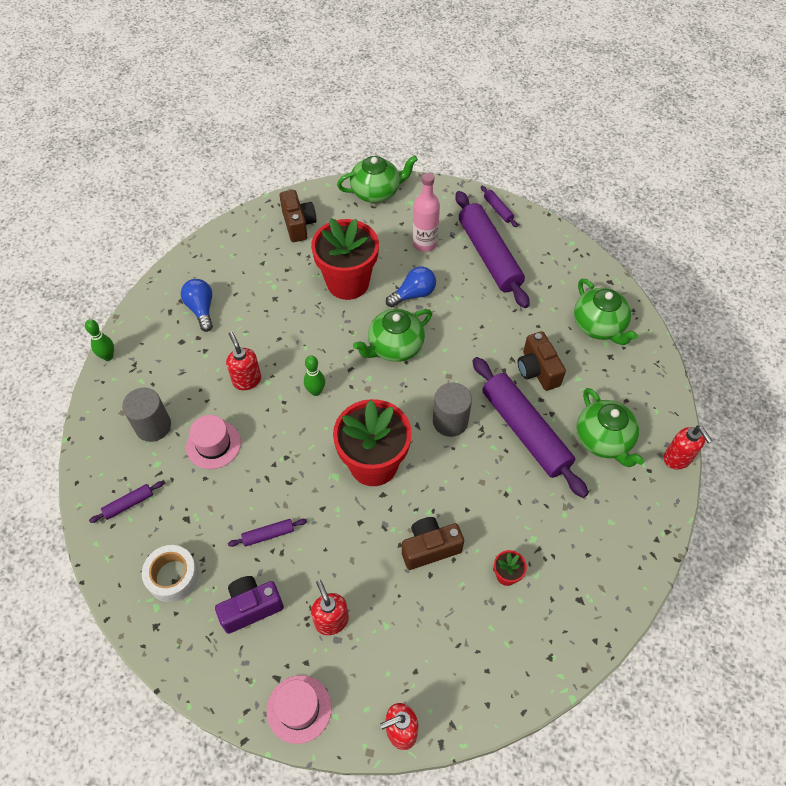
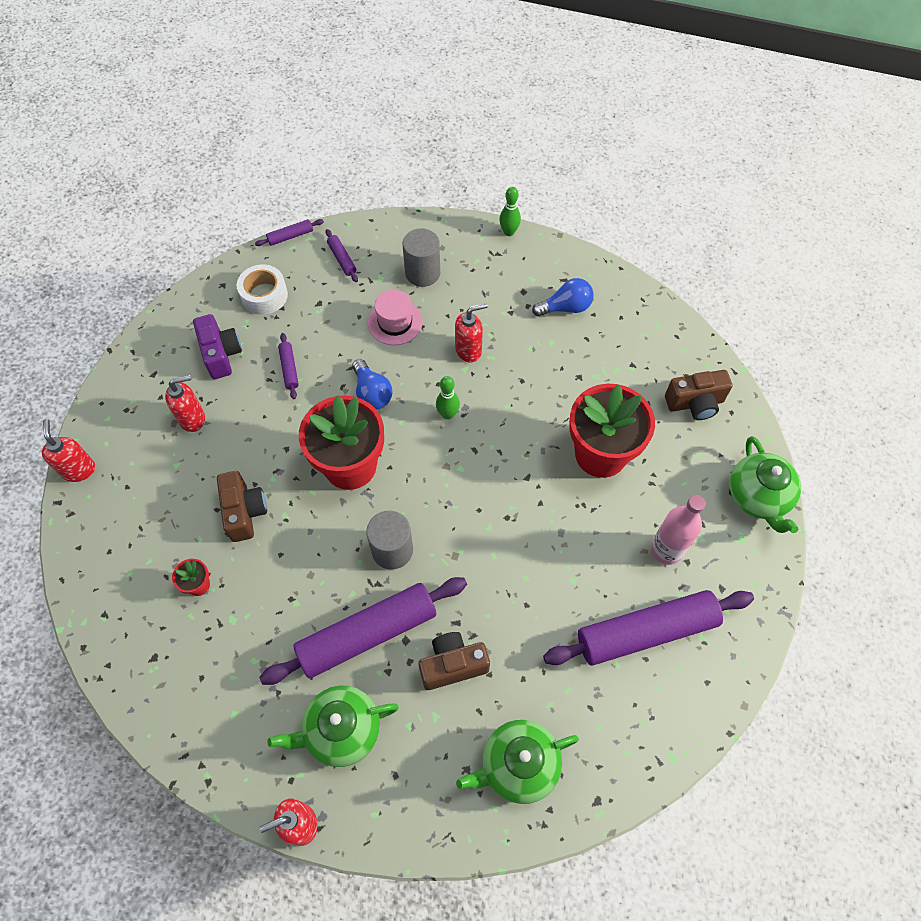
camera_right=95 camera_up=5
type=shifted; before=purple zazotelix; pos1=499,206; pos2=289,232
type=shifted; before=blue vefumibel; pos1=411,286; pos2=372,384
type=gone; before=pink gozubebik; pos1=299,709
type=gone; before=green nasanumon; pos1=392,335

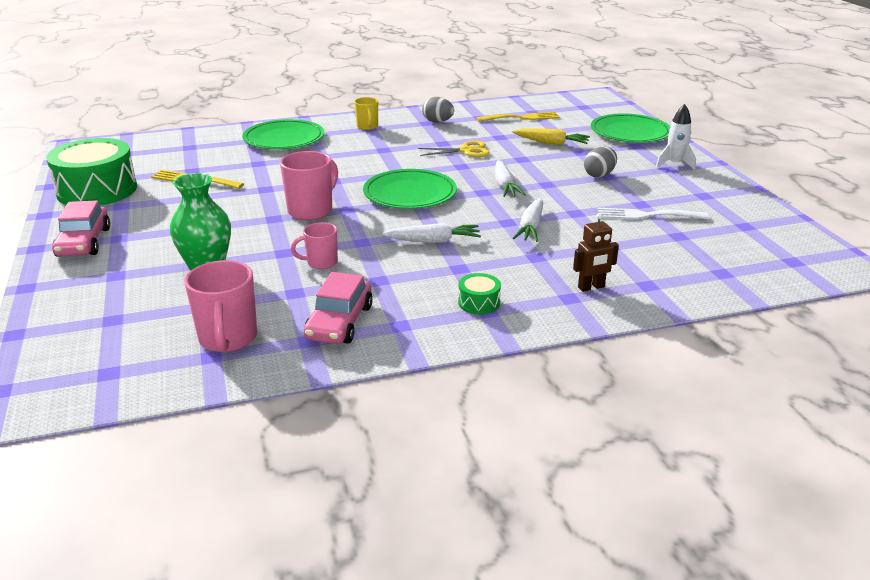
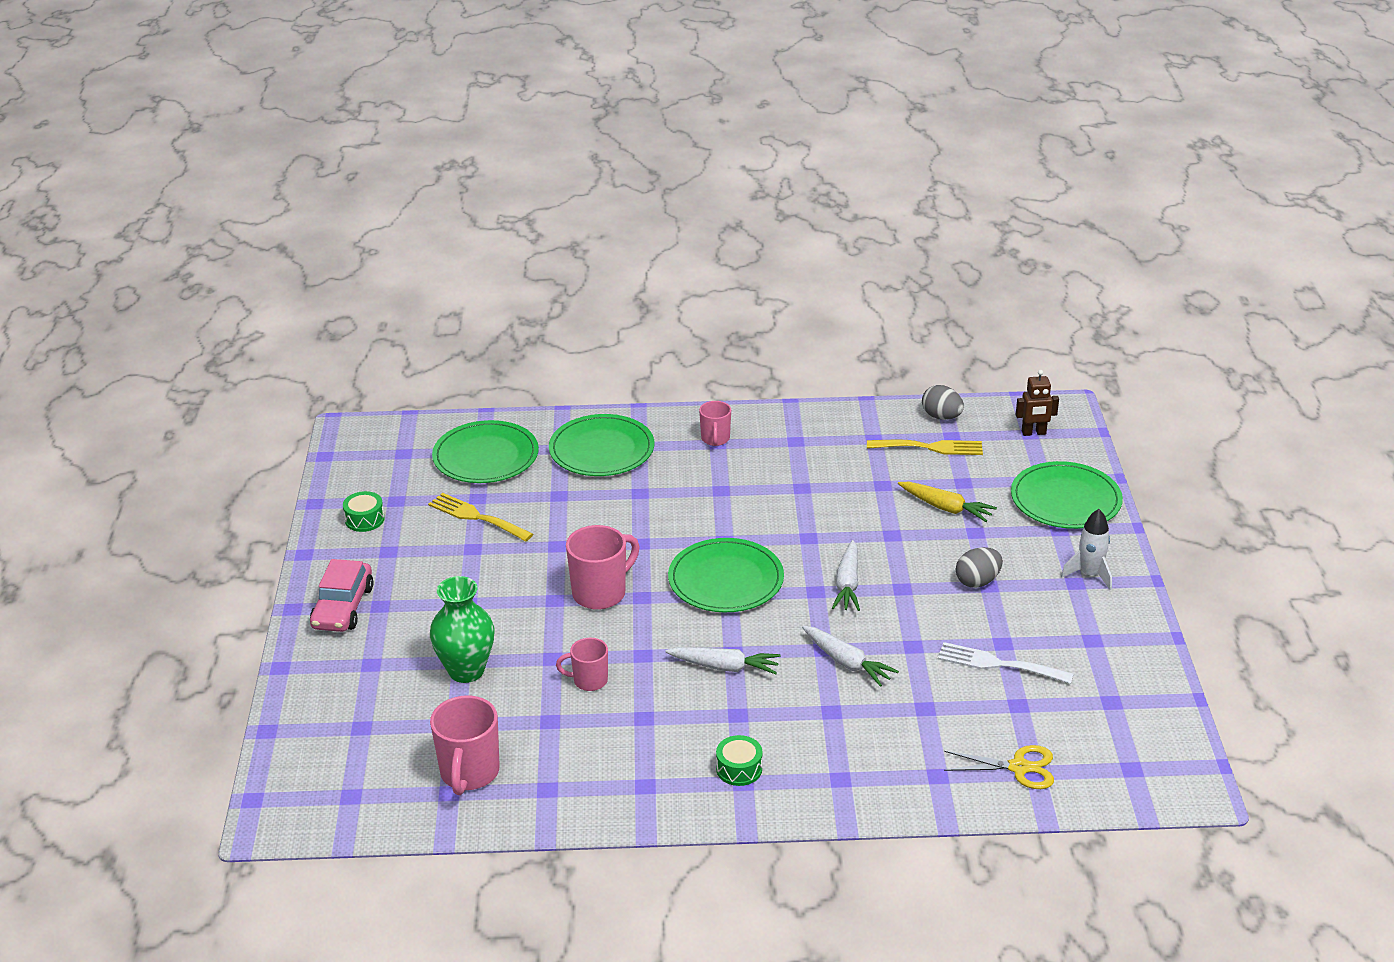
camera_right=15 camera_up=5
type=scaled; before=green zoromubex; pos1=91,172; pos2=364,511; scale=0.43
type=new; after=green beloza; pos2=485,451
type=repainted; before=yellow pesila; after=pink pesila; pos1=366,113; pos2=715,423
type=rotated; before=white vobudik; pos1=528,220; pos2=850,656; turn=-75
type=shifted; before=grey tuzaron; pos1=438,110; pos2=943,402
type=shifted; before=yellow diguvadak; pos1=454,149; pos2=999,767
type=shifted; before=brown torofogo; pos1=596,252; pos2=1037,403
type=gone; before=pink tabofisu; pos1=338,308

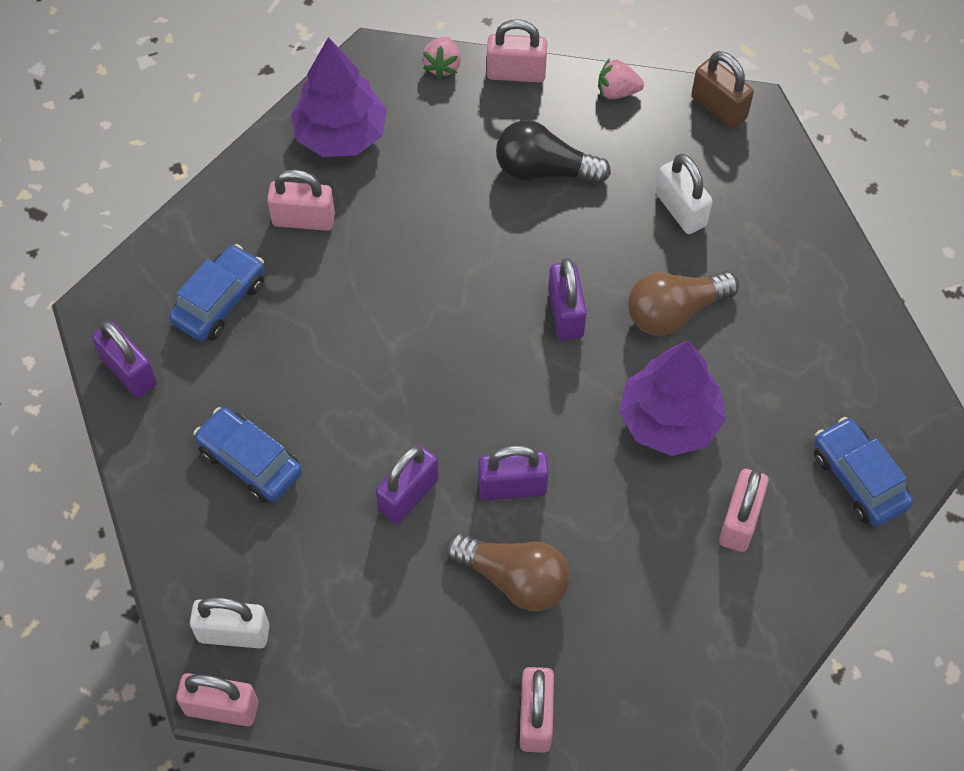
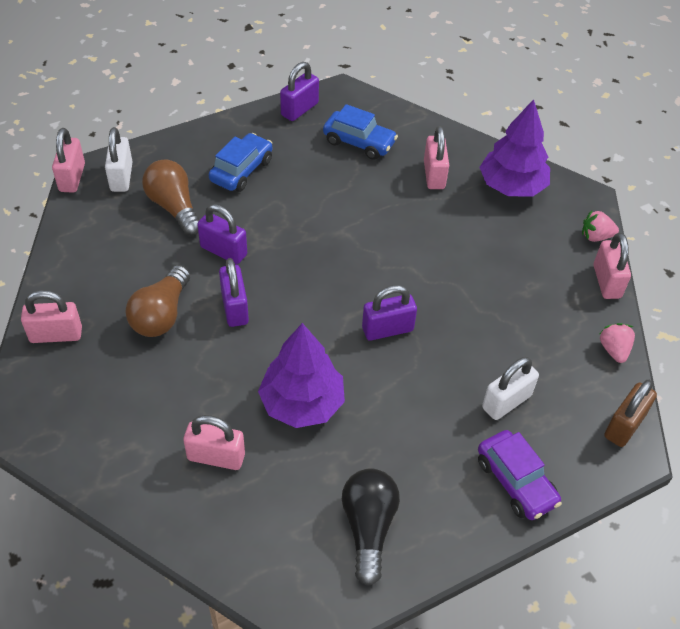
camera_right=80 camera_up=-10
type=shifted; before=brown vefumibel; pos1=683,303; pos2=170,198
type=shifted; before=black vefumibel; pos1=553,152; pos2=371,527
type=new; after=purple tabofisu; pos2=520,475
type=gone; before=blue tabofisu; pos1=863,471

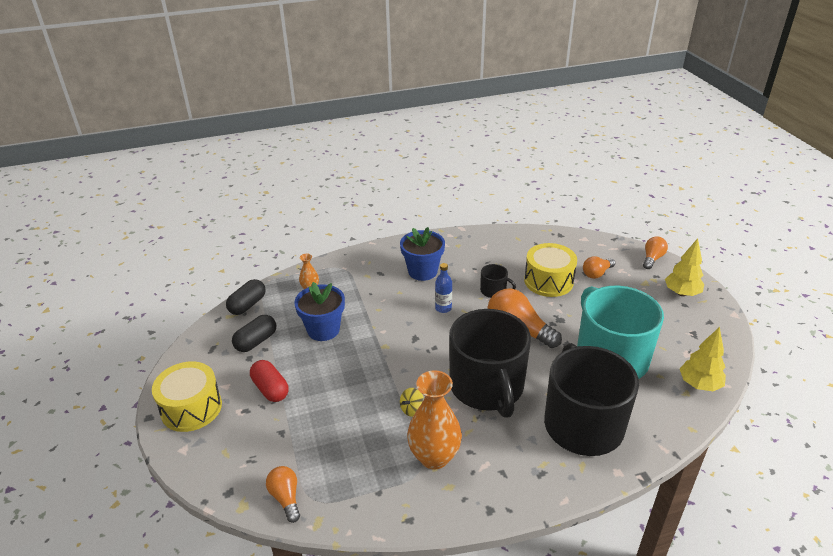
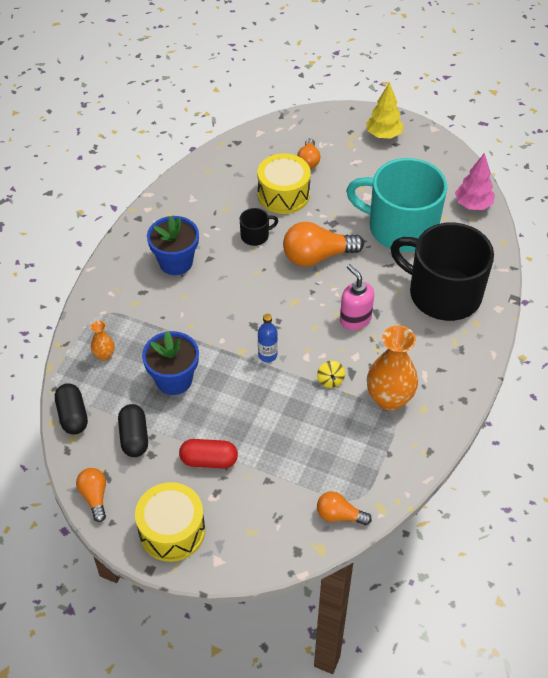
camera_right=-50 camera_up=15
type=shifted; before=orange vefumibel; pos1=655,252; pos2=91,495
type=shifted; before=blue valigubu; pos1=443,288; pos2=268,338
type=swapped; before=black pesila; after=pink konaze; pos1=490,363; pos2=357,297
type=repainted; before=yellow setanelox; after=pink setanelox; pos1=703,359; pos2=475,181

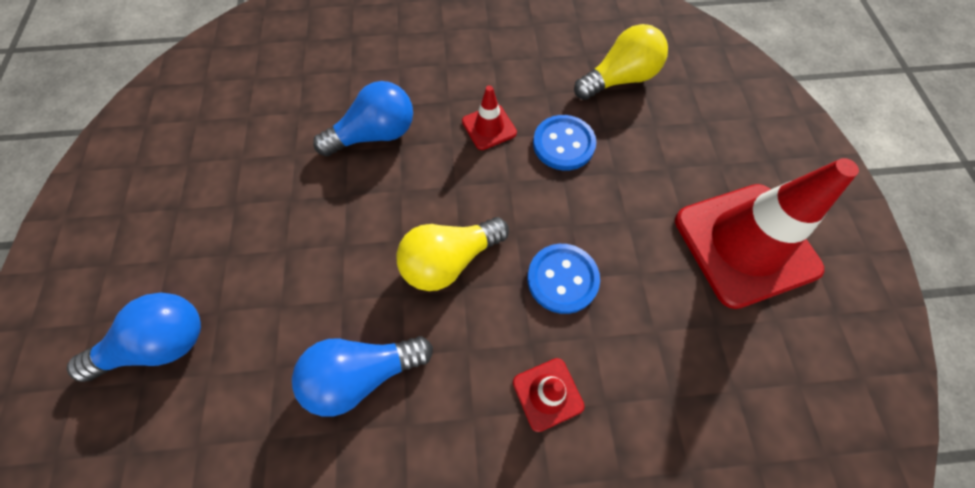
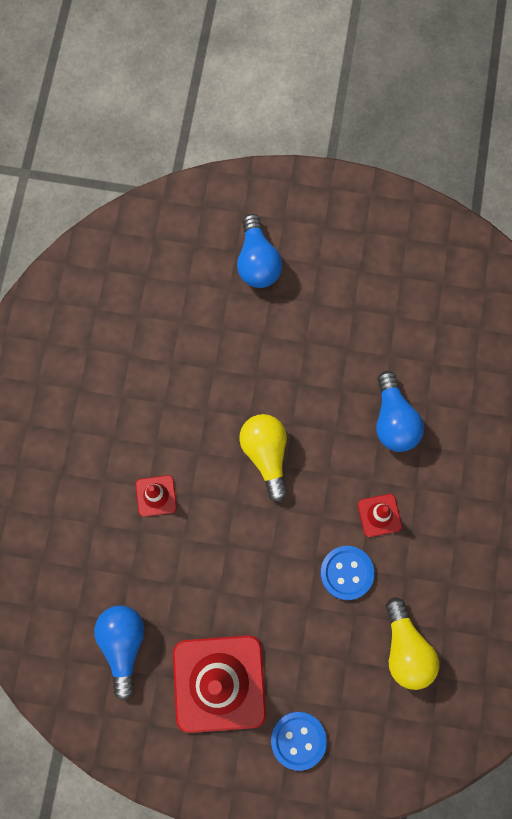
camera_right=105 camera_up=10
type=shifted; before=blue vefumibel; pos1=362,376; pos2=119,652
type=shifted; before=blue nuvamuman; pos1=564,279; pos2=299,741

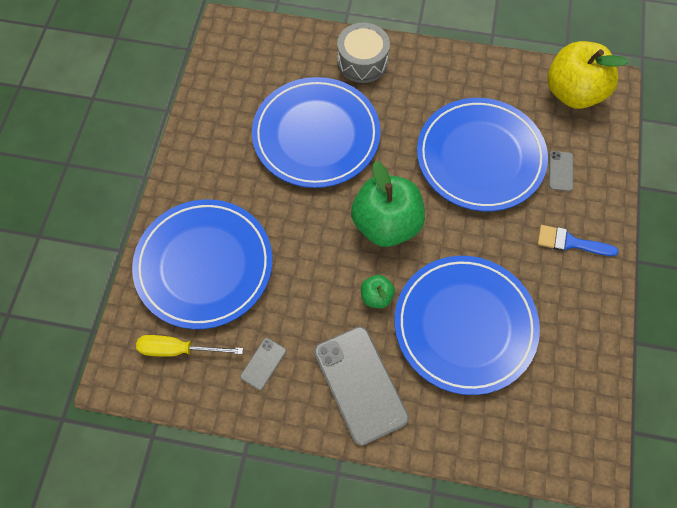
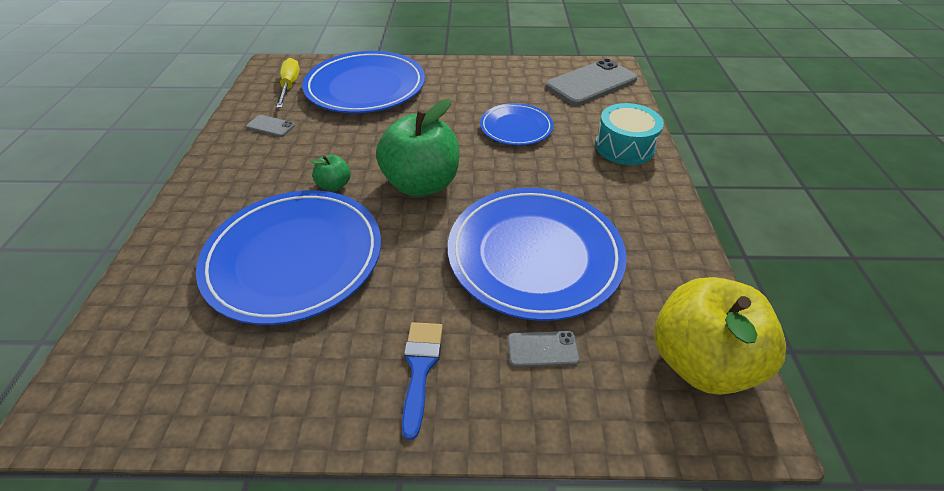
camera_right=80 camera_up=-20
type=scaled; before=blue beloza; pos1=316,132; pos2=516,124; scale=0.55
type=shifted; before=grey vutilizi; pos1=361,386; pos2=592,82
type=repainted; before=grey zoromubex; after=turquoise zoromubex; pos1=363,53; pos2=629,134

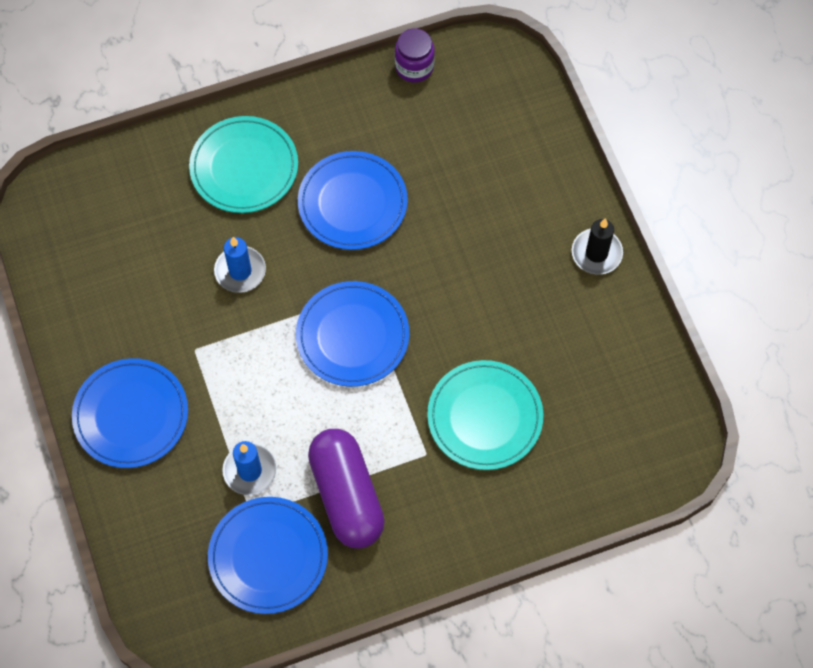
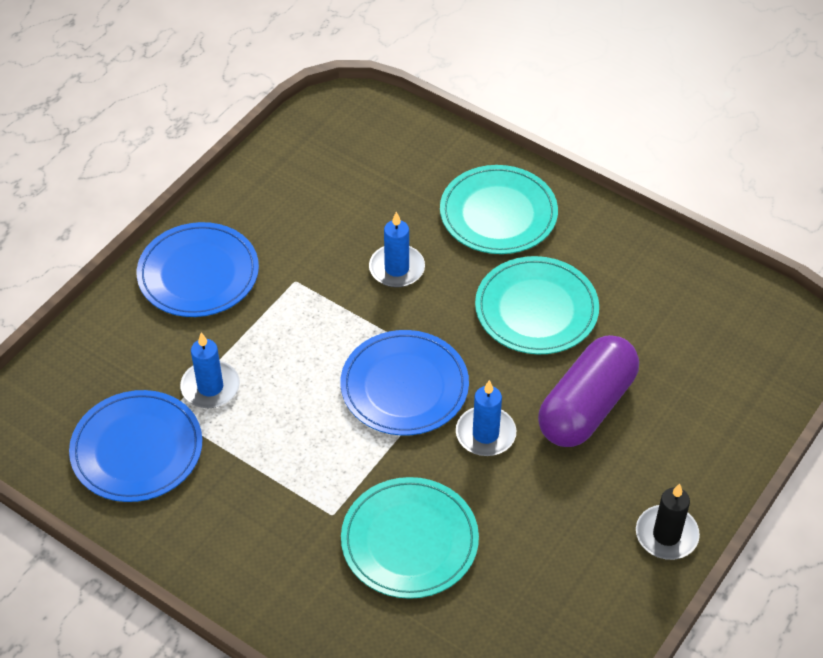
camera_right=55 camera_up=-15
type=new; after=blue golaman; pos2=486,418
type=repainted; before=blue beloza; after=turquoise beloza; pos1=353,200; pos2=537,305
type=shifted; before=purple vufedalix; pos1=346,488; pos2=588,391
type=gone; before=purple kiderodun; pos1=415,55

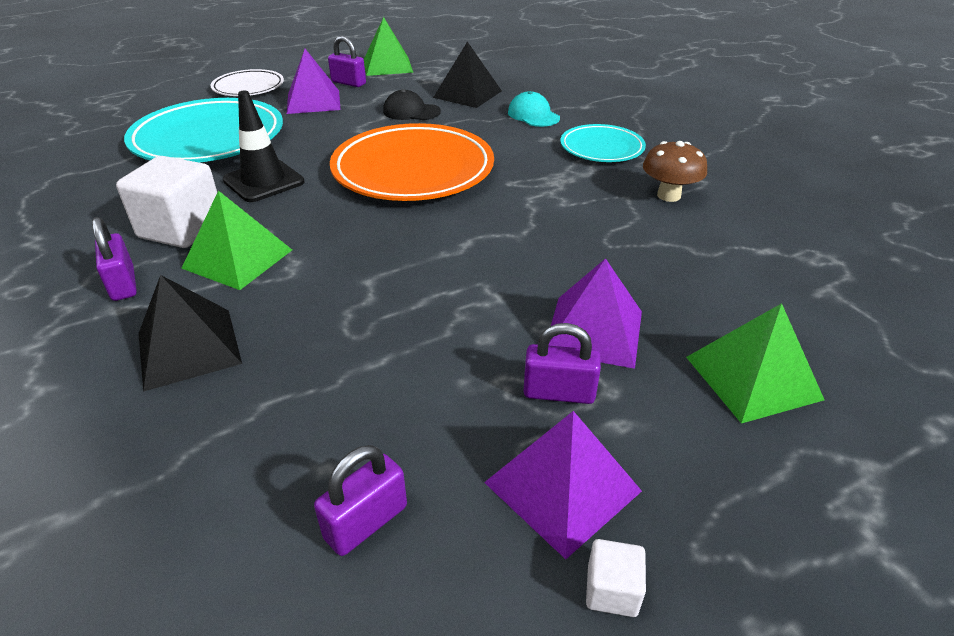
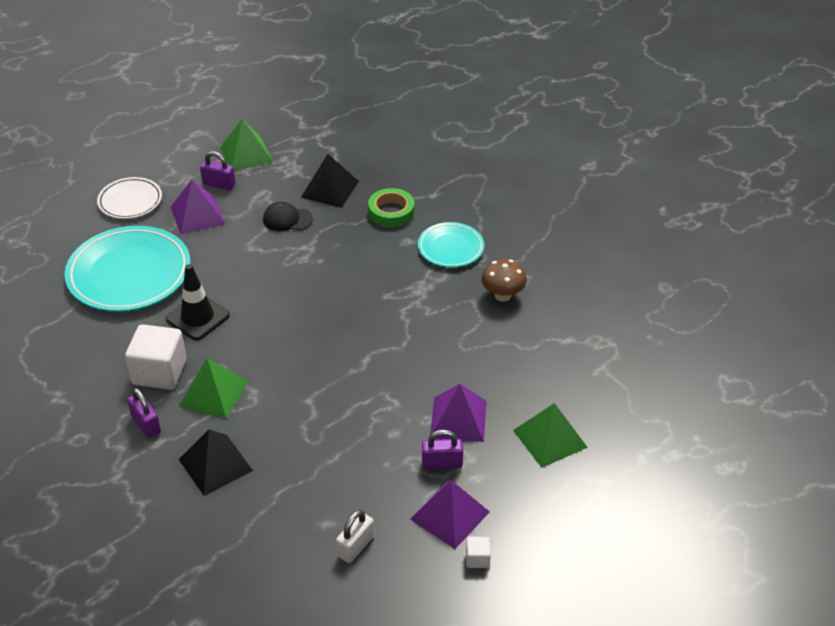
camera_right=-10 camera_up=5
type=repainted; before=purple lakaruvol; after=white lakaruvol; pos1=360,500; pos2=355,536
type=swapped; before=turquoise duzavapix; after=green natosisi; pos1=534,109; pos2=391,208
type=gone; before=orange beloza; pos1=412,162

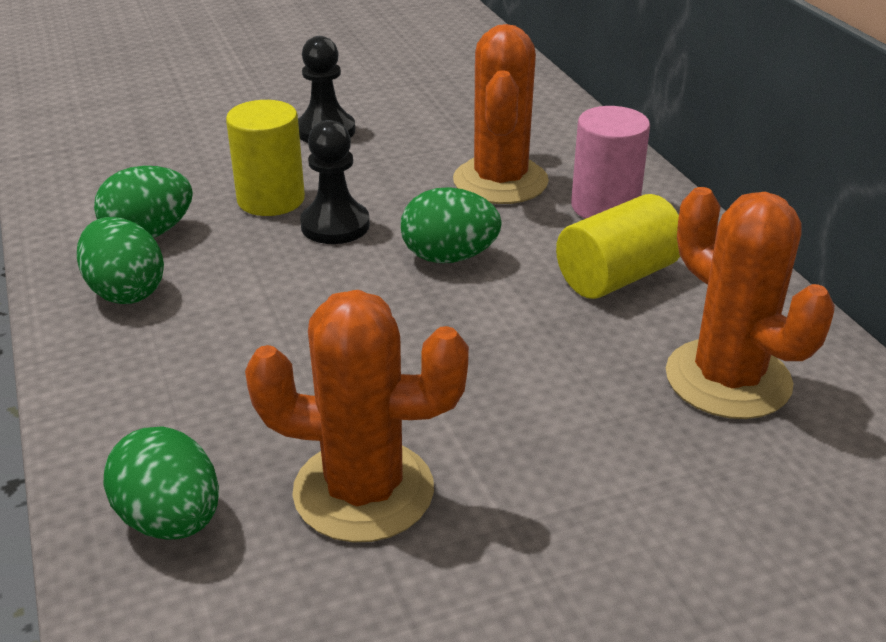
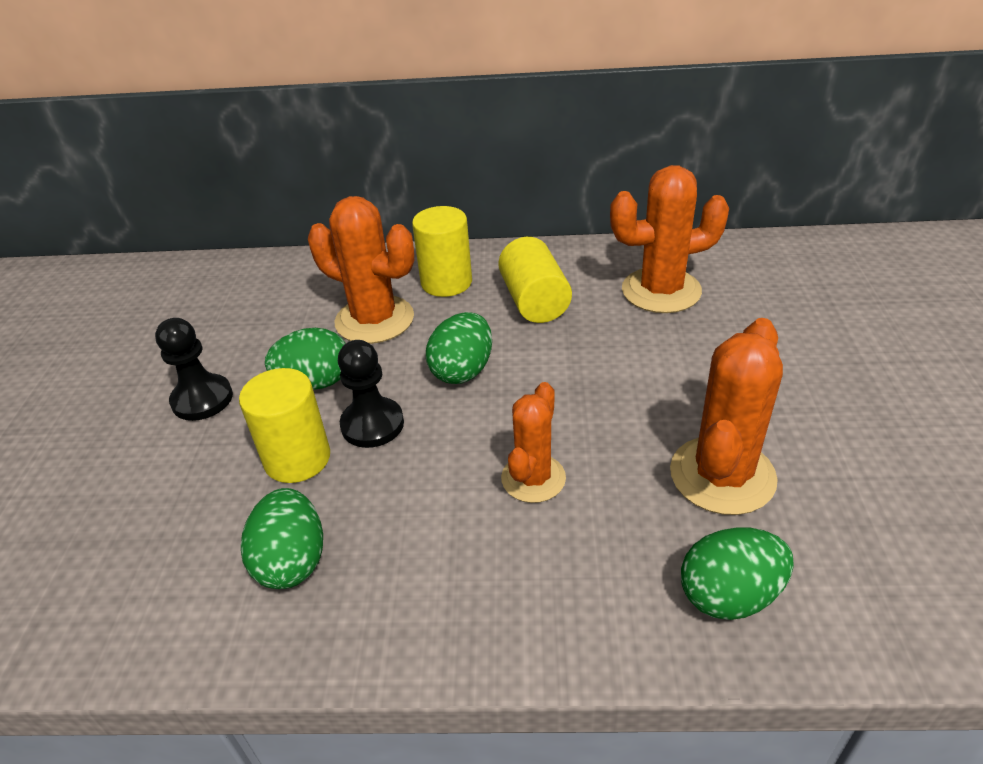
camera_right=-65 camera_up=5
type=shifted; before=green tuzaron; pos1=120,260; pos2=305,359
type=repainted; before=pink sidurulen; after=yellow sidurulen; pos1=610,162; pos2=442,251
type=new; after=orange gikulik; pos2=533,442

